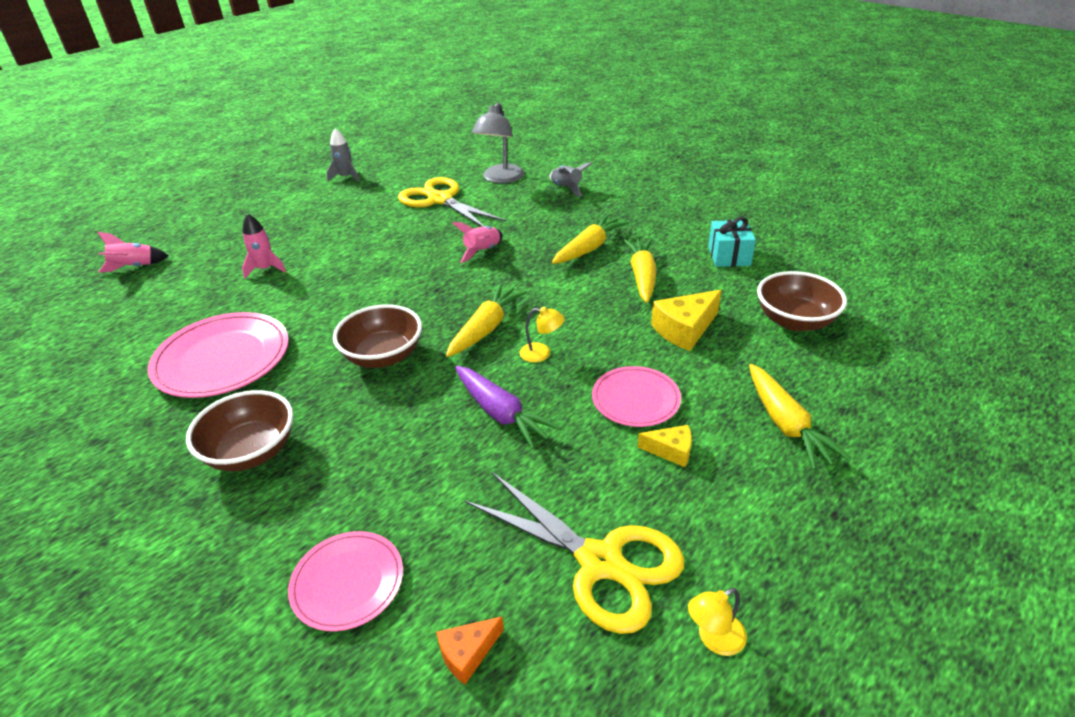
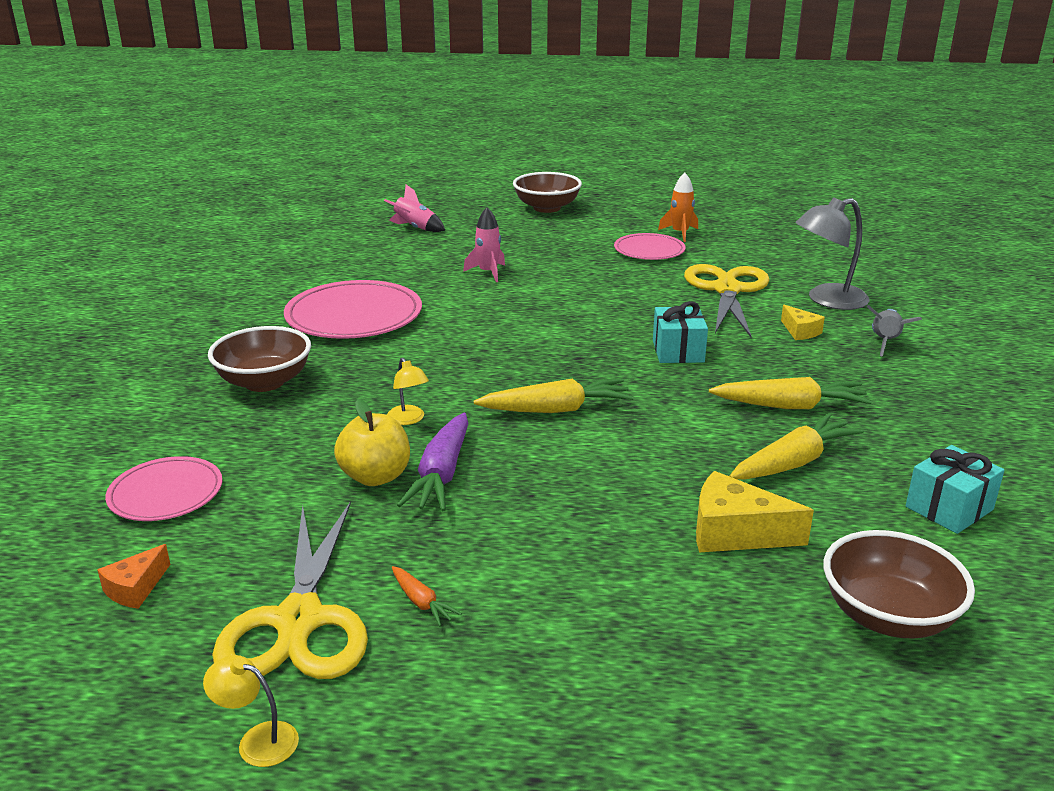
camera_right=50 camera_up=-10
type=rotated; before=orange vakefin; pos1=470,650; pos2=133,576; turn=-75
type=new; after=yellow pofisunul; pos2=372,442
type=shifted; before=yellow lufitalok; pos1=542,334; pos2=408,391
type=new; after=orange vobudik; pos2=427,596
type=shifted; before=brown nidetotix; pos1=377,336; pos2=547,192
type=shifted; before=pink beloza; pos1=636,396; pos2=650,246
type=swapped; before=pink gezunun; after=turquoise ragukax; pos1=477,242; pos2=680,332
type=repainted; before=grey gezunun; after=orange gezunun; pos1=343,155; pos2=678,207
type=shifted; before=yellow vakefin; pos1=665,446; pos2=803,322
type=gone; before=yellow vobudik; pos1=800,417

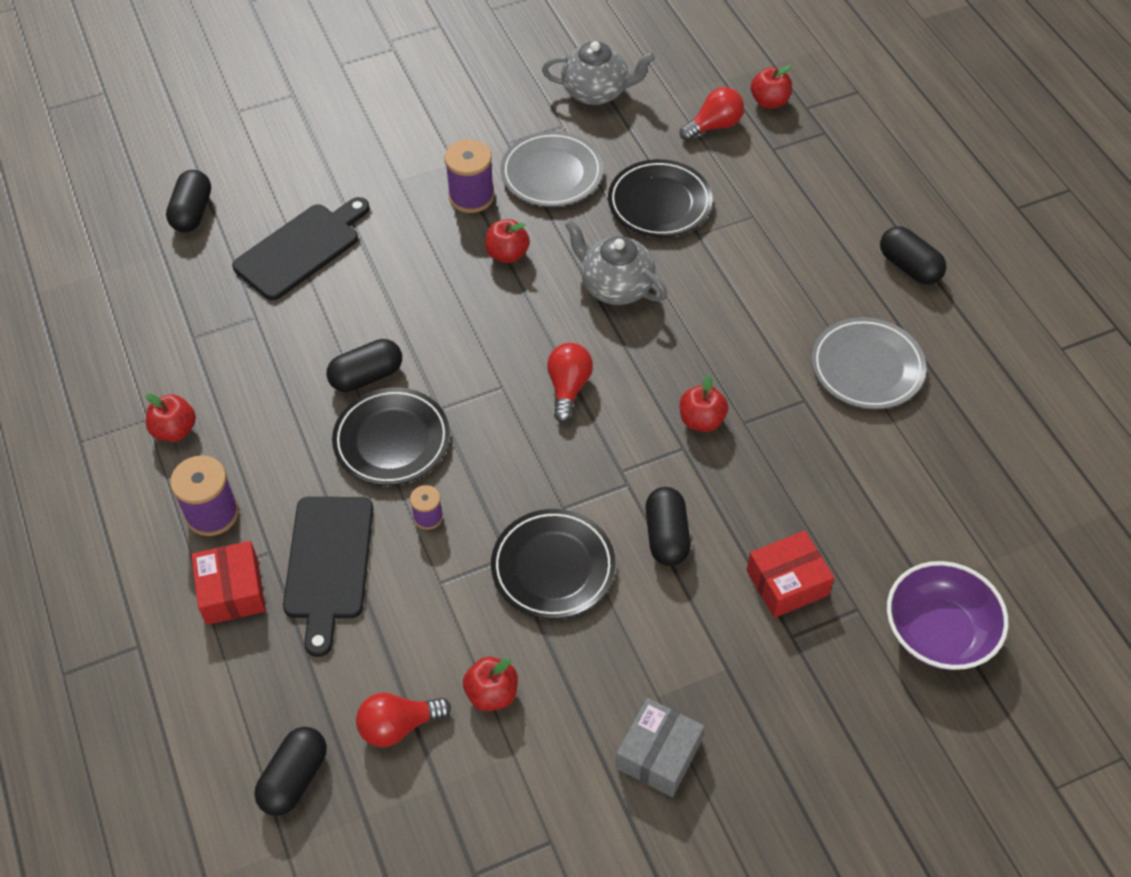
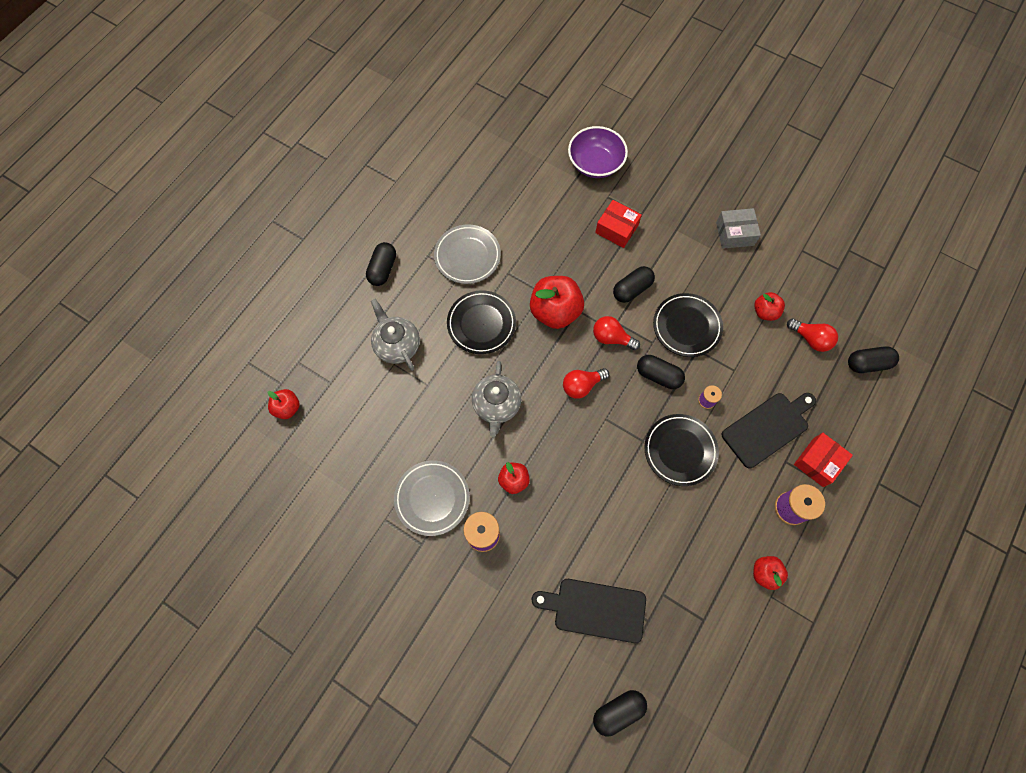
camera_right=-125 camera_up=15
type=shifted; before=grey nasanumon; pos1=598,73; pos2=395,335
type=shifted; before=black beloza; pos1=660,198; pos2=481,322
type=scaled; before=red pofisunul; pos1=704,403; pos2=557,302; scale=1.85
type=shifted; before=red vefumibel; pos1=712,114; pos2=616,333
type=shifted; before=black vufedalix; pos1=364,365; pos2=661,372

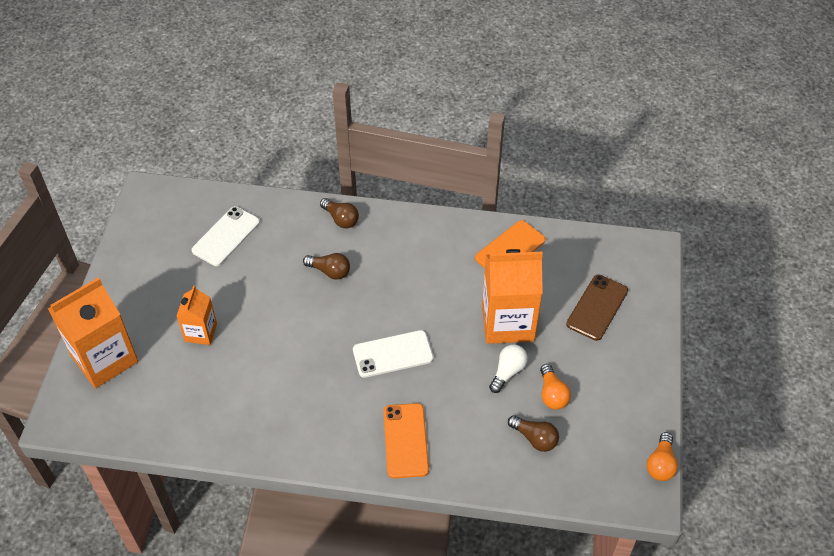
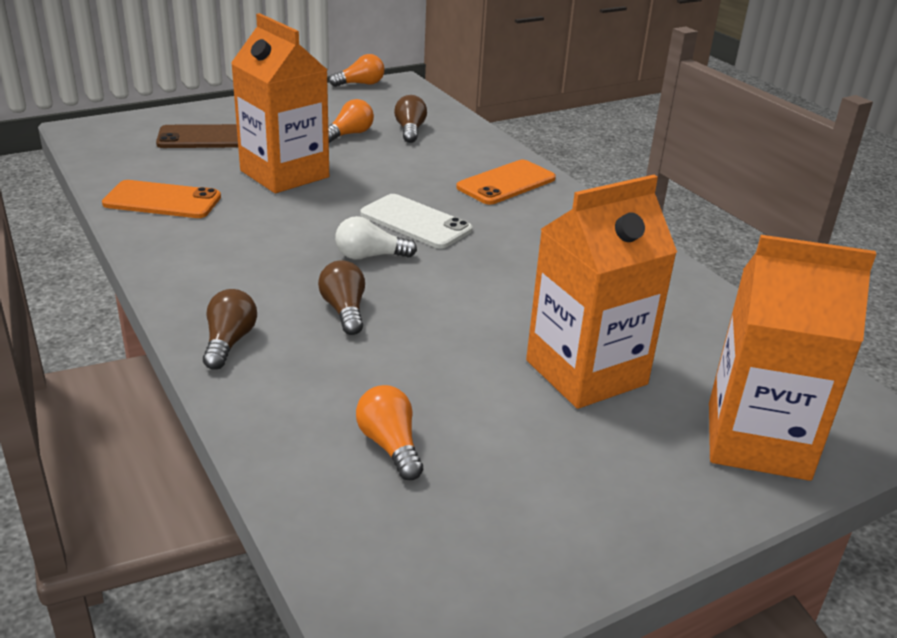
camera_right=-130 camera_up=-20
type=shifted; before=white vefumibel; pos1=508,368; pos2=376,237
type=swapped; before=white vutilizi; after=orange vefumibel; pos1=226,236; pos2=389,432
type=scaled; before=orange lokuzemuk; pos1=197,315; pos2=601,292; scale=1.82

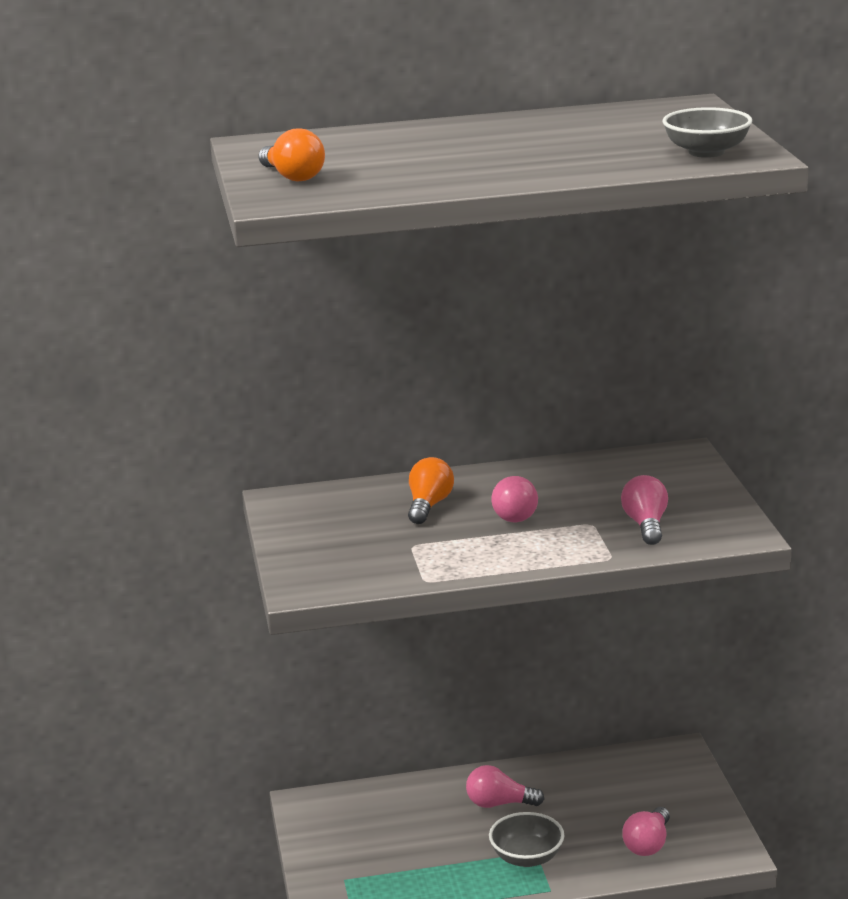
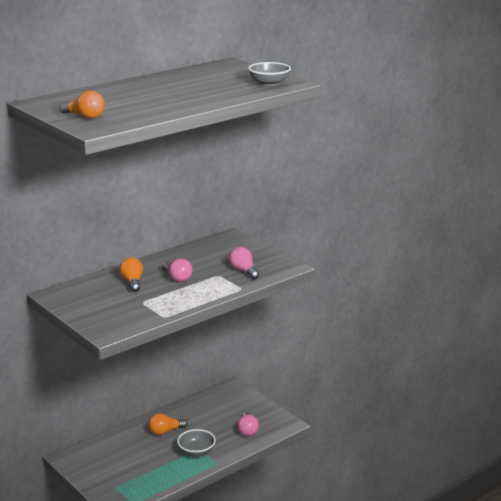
camera_right=-30 camera_up=0
type=repainted; before=pink vefumibel; after=orange vefumibel; pos1=505,786; pos2=168,424

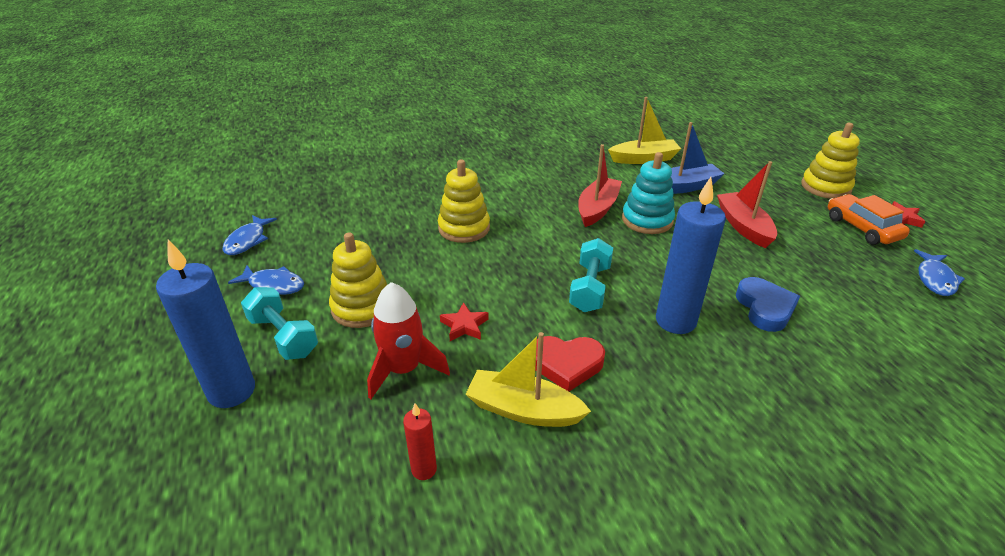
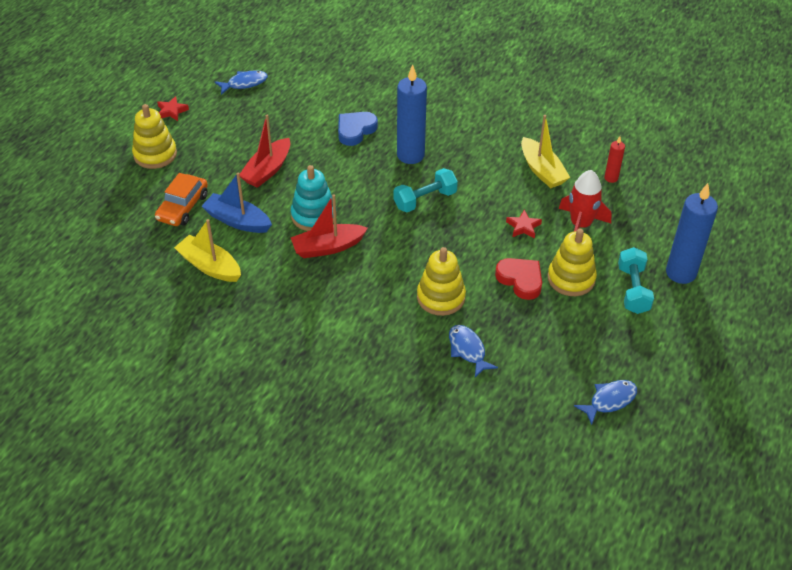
camera_right=-135 camera_up=10
type=shifted; before=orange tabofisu; pos1=869,219; pos2=181,199
type=shifted; before=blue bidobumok; pos1=266,280; pos2=473,351
type=shifted; before=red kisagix; pos1=570,364; pos2=518,279

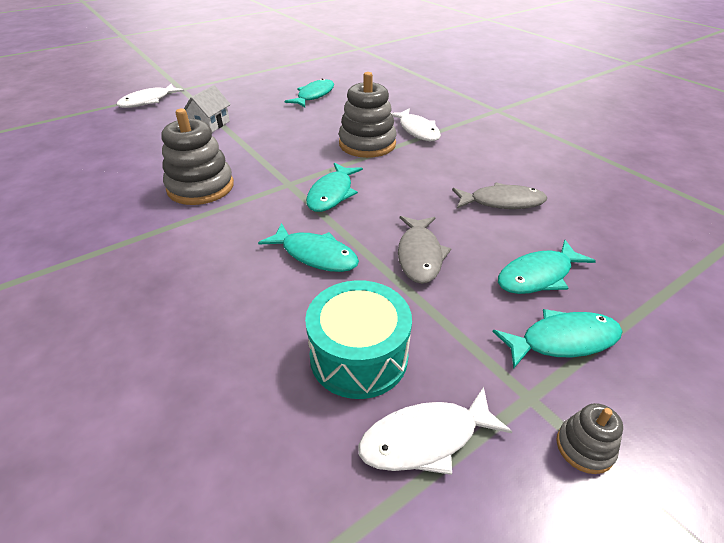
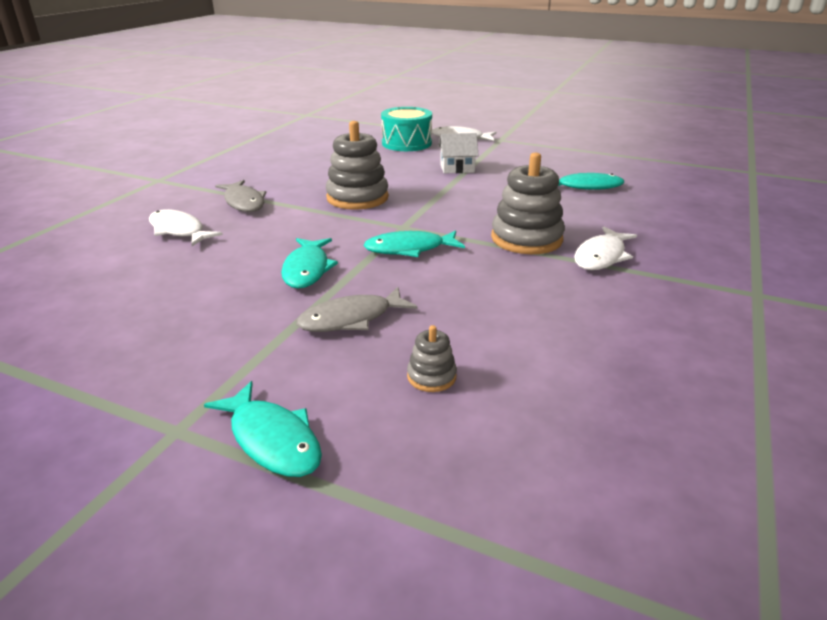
camera_right=60 camera_up=-10
type=shifted; before=white bidobumok; pos1=435,431; pos2=186,227
type=shifted; before=grey bidobumok; pos1=499,195; pos2=240,196
type=shifted; before=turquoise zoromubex; pos1=358,339; pos2=406,129
type=shifted; before=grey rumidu; pos1=589,438; pos2=432,358
type=gone; before=turquoise bidobumok; pos1=547,267

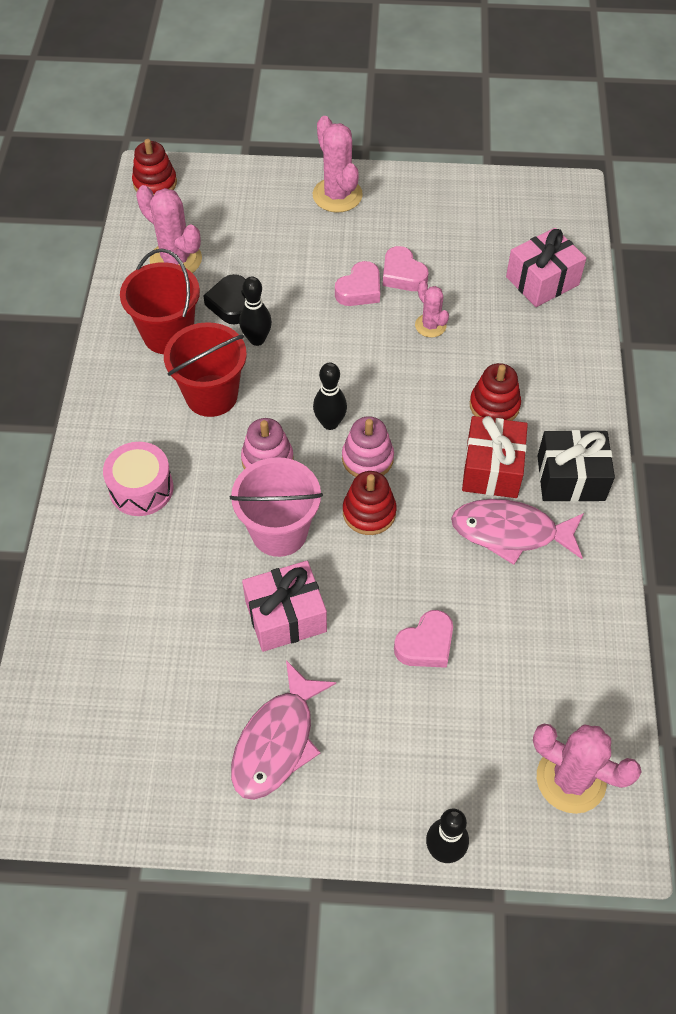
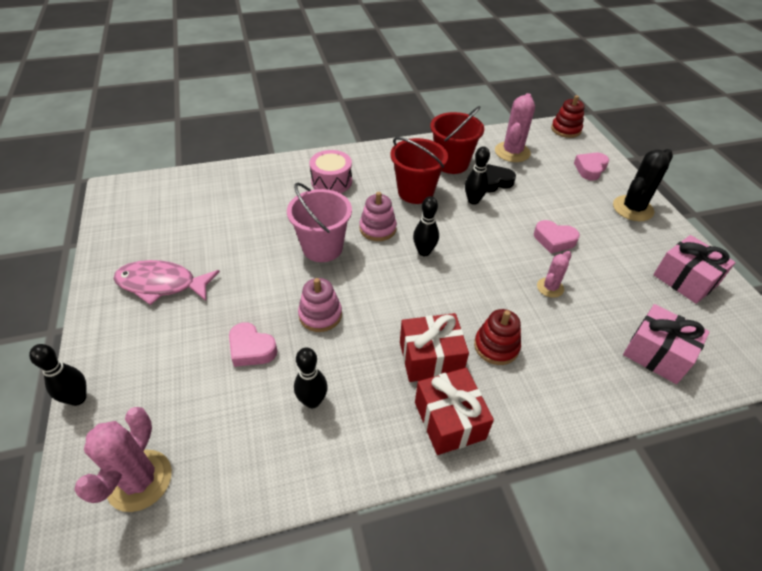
camera_right=70 camera_up=-10
type=new; after=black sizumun; pos2=311,378
type=shifted; before=pink rumidu; pos1=368,446; pos2=320,305
type=repainted; before=black ragukax; after=red ragukax; pos1=576,466; pos2=454,411
type=shifted; before=pink kisagix; pos1=405,268; pos2=591,167
type=repainted; before=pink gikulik; after=black gikulik; pos1=338,164; pos2=643,185
type=shifted; before=pink ragukax; pos1=284,606; pos2=694,269
type=gone; before=red rumidu; pos1=370,503
type=gone; before=pink bidobumok; pos1=517,532

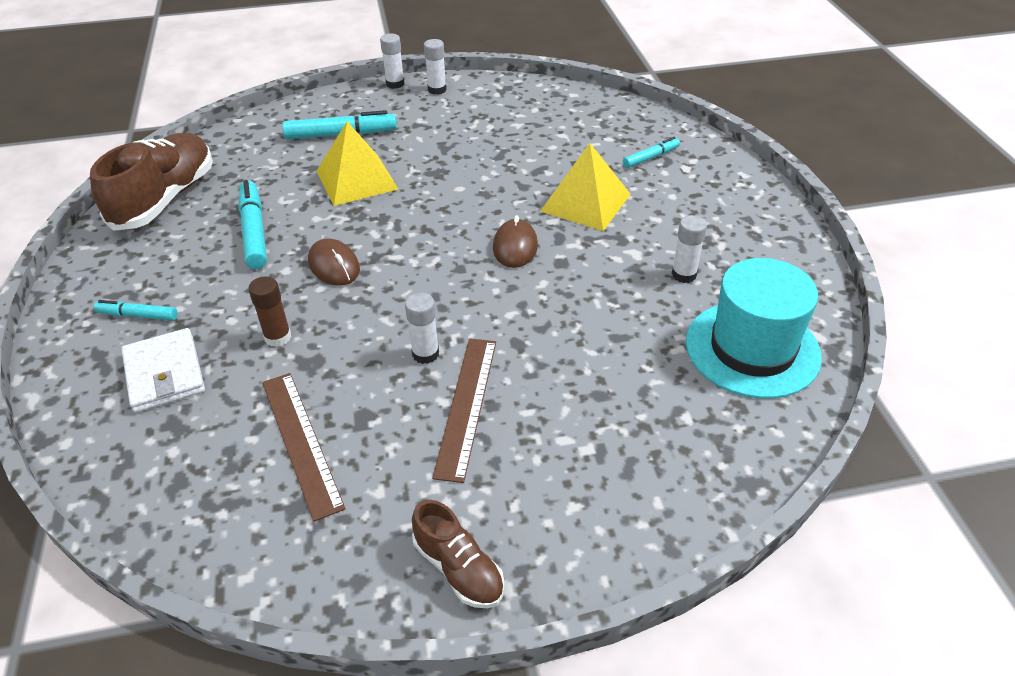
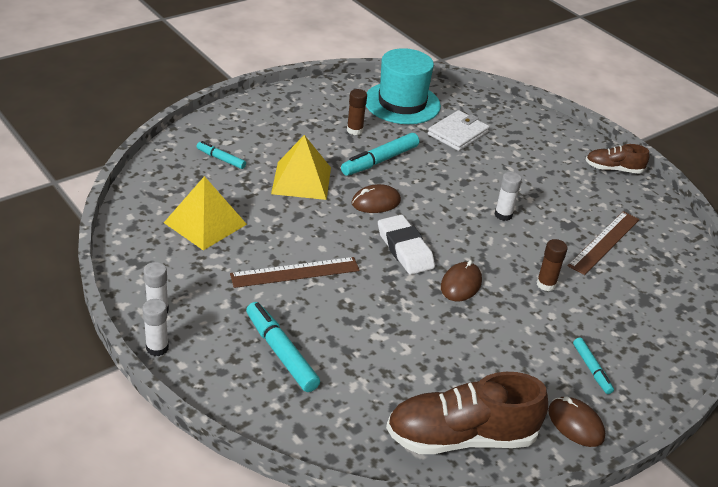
camera_right=-120 camera_up=-5
type=shifted; before=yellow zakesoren; pos1=357,163; pos2=205,213
type=shifted; before=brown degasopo; pos1=464,410; pos2=295,272
type=shifted; before=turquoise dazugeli; pos1=253,224; pos2=380,154
type=repainted; before=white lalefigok; after=brown lalefigok; pos1=689,249; pos2=357,112
type=new; after=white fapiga; pos2=406,245
type=shifted; before=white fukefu; pos1=163,370; pos2=458,130
type=new; after=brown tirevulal; pos2=576,421
type=rotated; before=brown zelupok; pos1=458,554; pos2=617,159; turn=-105

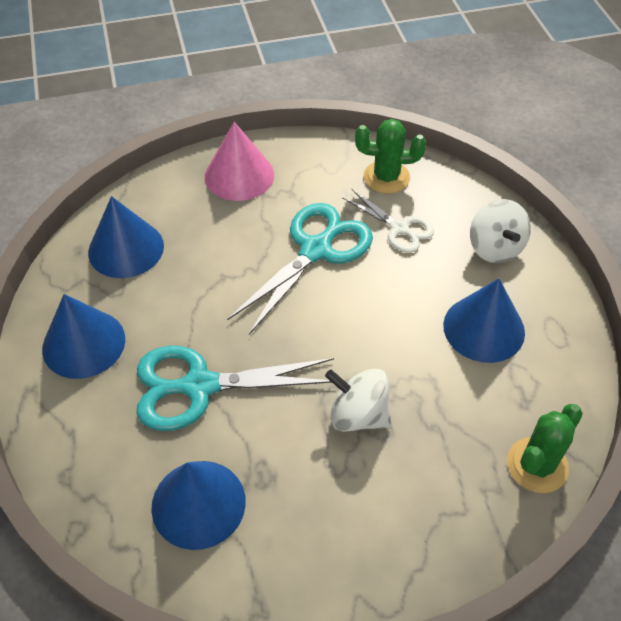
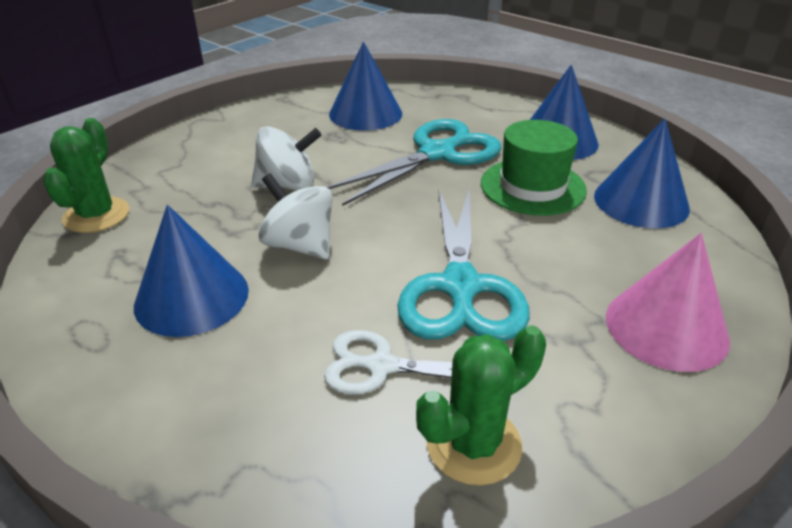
camera_right=145 camera_up=-15
type=shifted; before=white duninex; pos1=500,231; pos2=296,216
type=new; after=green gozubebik; pos2=534,168

